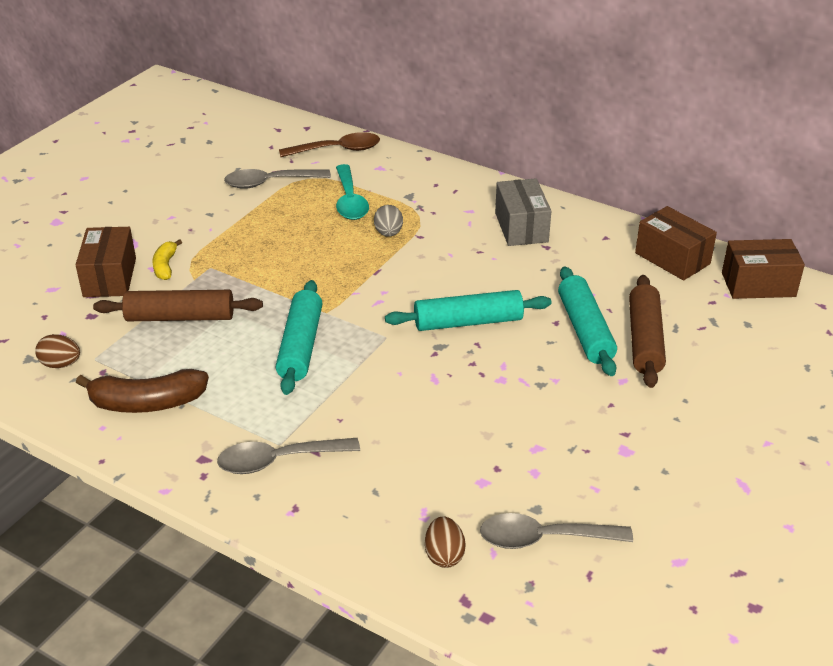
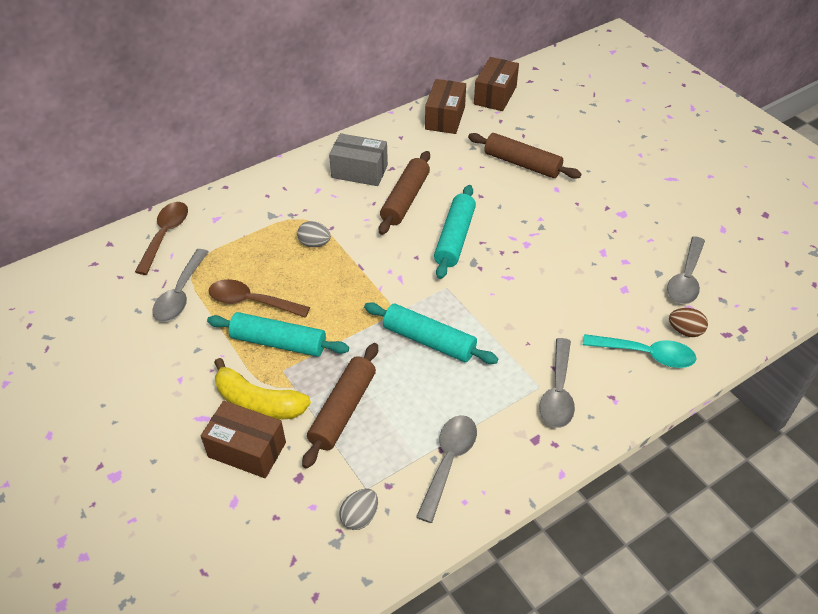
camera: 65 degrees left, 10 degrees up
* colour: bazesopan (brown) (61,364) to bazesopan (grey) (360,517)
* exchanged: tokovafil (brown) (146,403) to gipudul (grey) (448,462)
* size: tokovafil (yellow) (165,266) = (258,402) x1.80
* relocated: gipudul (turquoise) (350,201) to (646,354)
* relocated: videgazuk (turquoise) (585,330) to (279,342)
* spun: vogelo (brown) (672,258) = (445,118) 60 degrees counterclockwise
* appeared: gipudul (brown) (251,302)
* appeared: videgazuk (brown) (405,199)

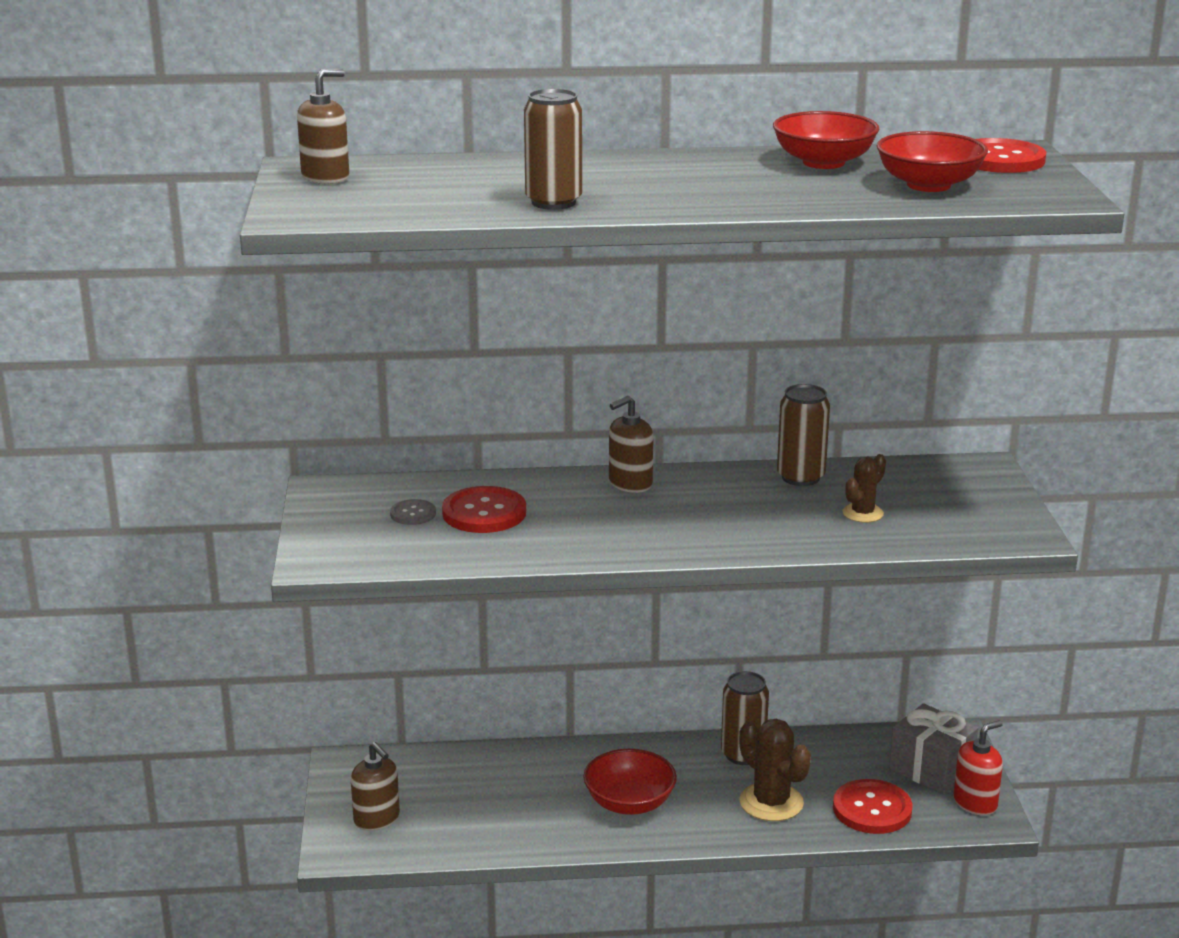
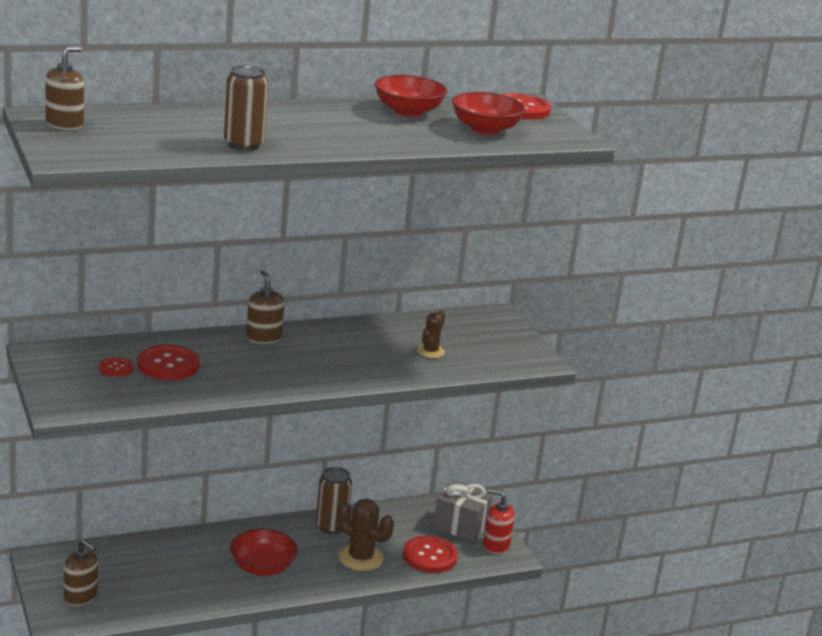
camera: 20 degrees left, 0 degrees up
* colour: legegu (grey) (413,514) to legegu (red) (116,368)
* spun: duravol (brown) (630,483) = (263,338) 120 degrees clockwise
* missing: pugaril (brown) (800,477)
* spun: duravol (red) (975,803) = (496,545) 105 degrees counterclockwise

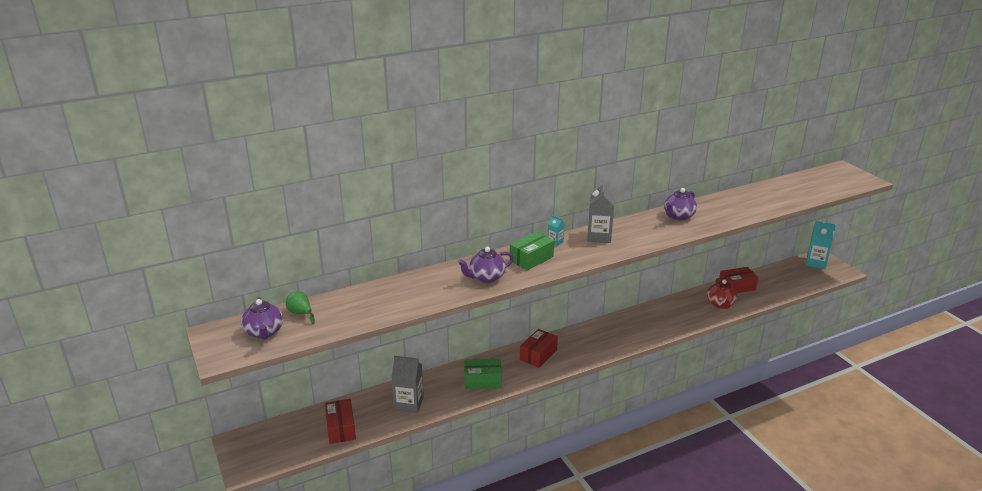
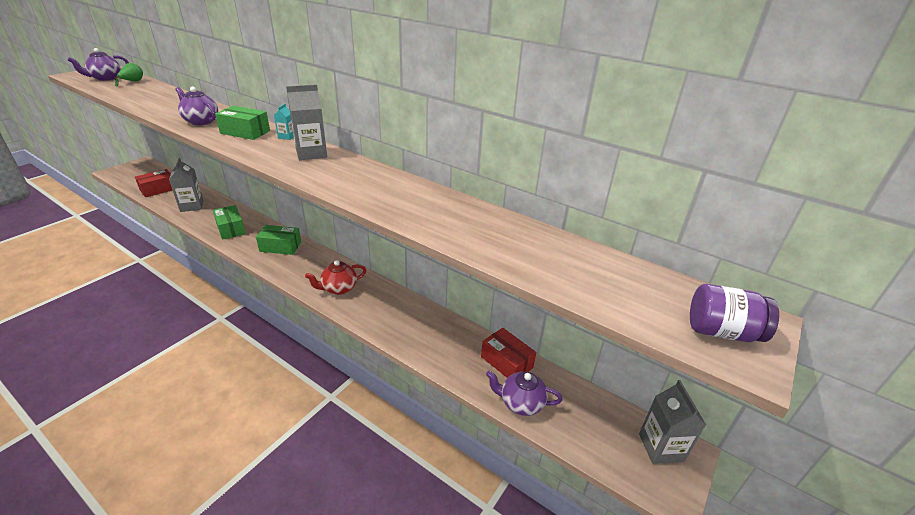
camera: 60 degrees right, 5 degrees up
* colour: vogelo (red) (538,355) to vogelo (green) (280,247)
* relocated: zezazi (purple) (678,216) to (521,403)
* relocated: zezazi (red) (720,304) to (339,288)
* colour: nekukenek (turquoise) (816,263) to nekukenek (grey) (661,447)
* appeared: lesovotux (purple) (722,332)

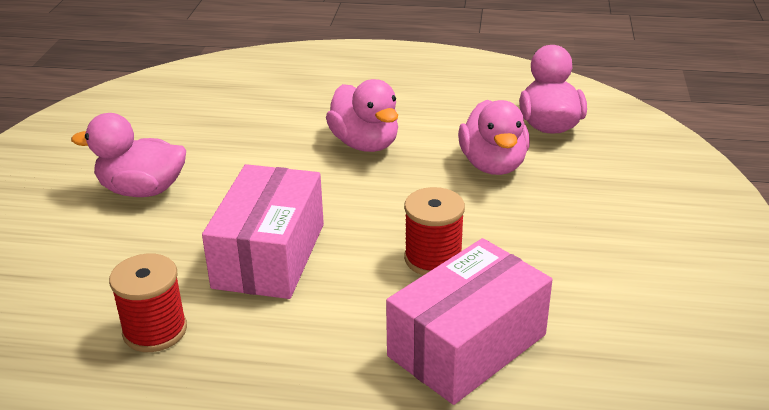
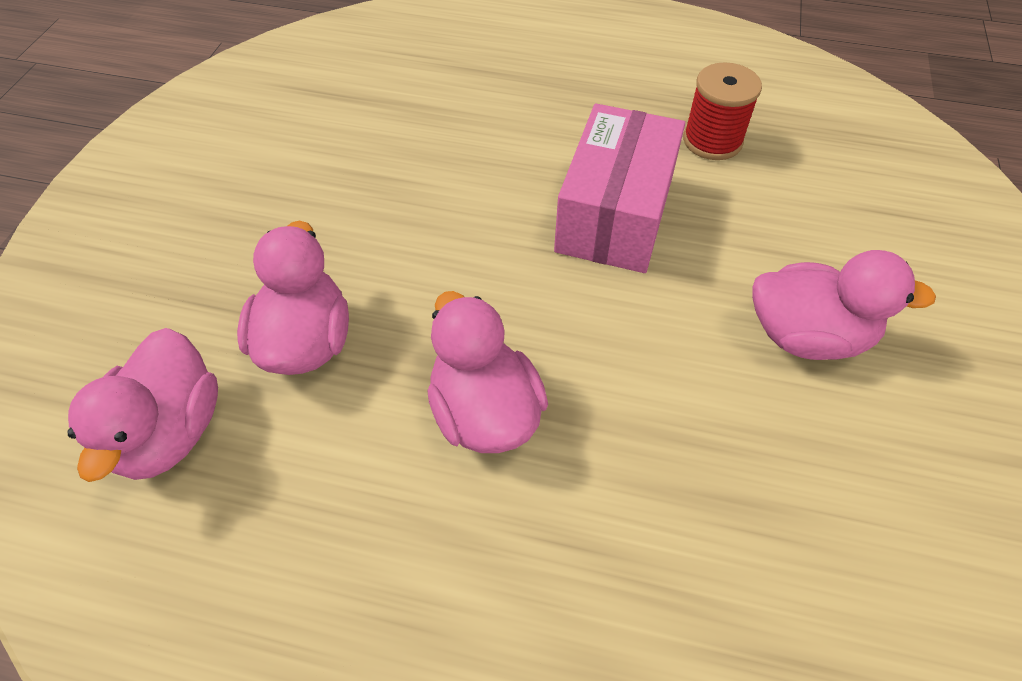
camera: 175 degrees left, 20 degrees up
* missing: vogelo (pink) (467,345)
* missing: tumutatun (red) (433,259)

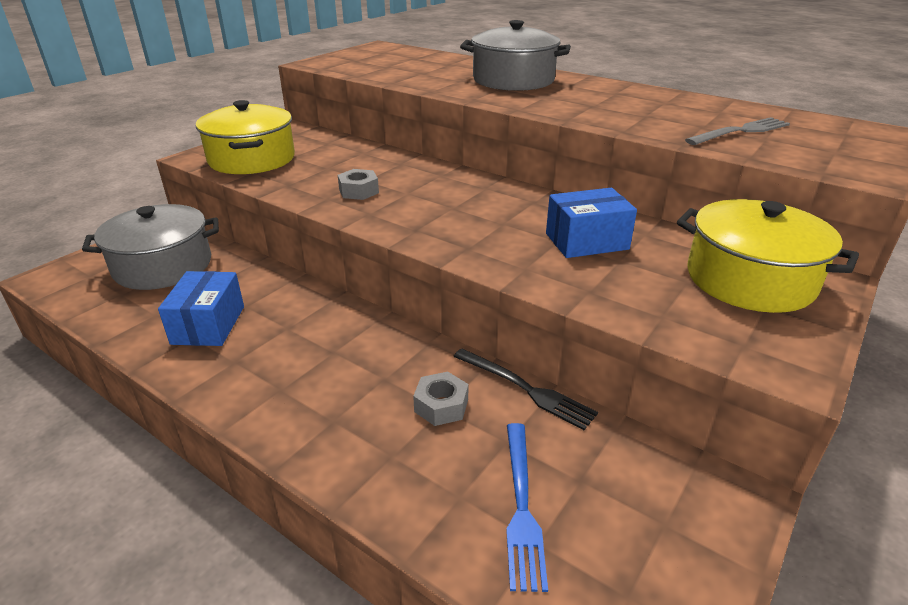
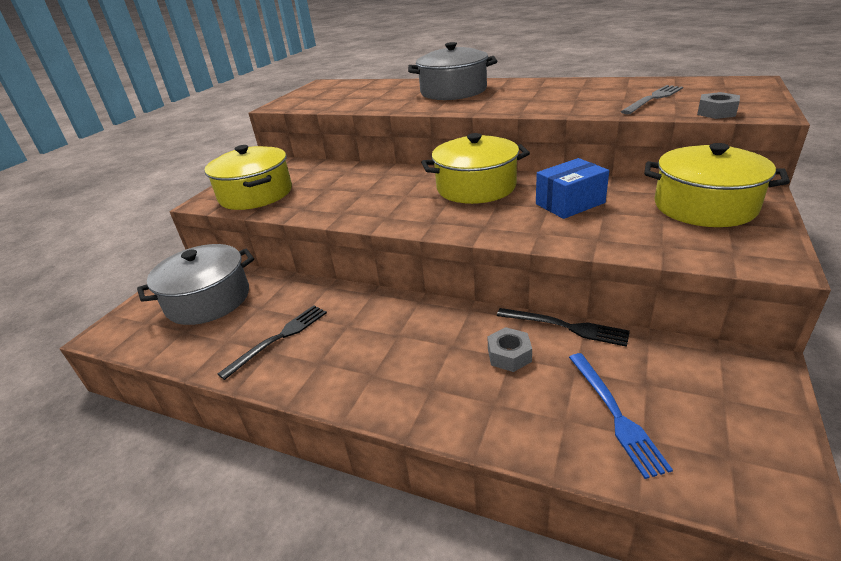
camera: 10 degrees left, 0 degrees up
* exchanged: vogelo (blue) (208,325) to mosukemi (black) (279,338)
* relocated: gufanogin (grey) (358,191) to (716,112)
* appeared: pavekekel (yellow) (476,187)

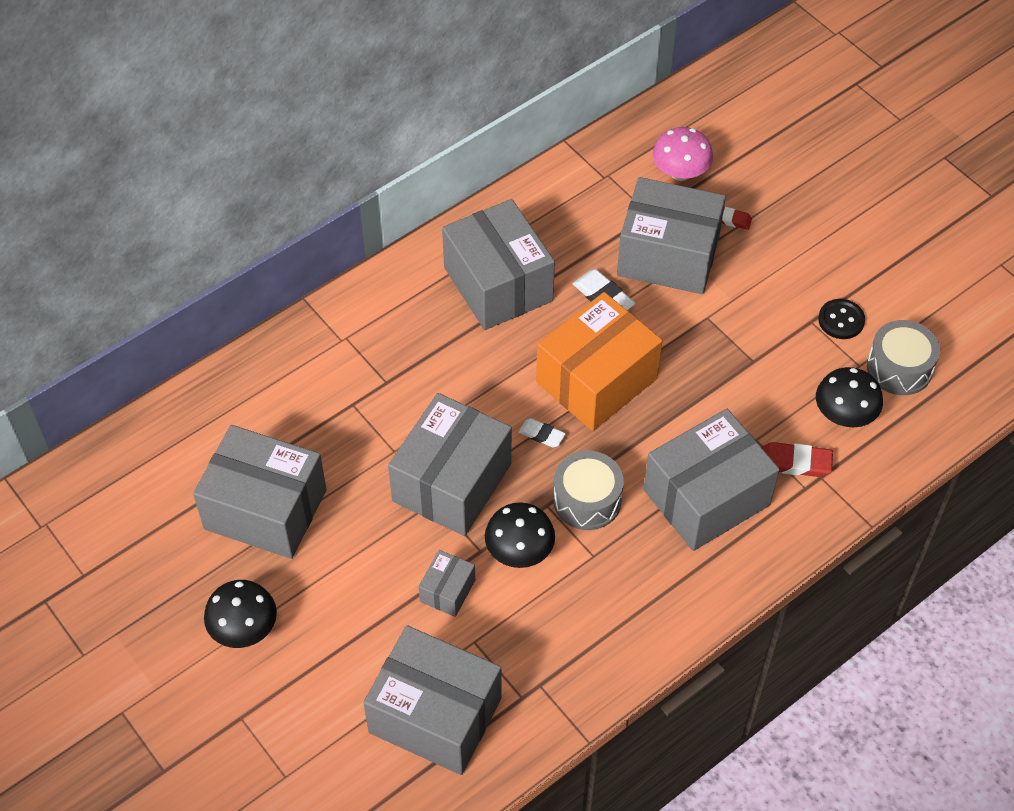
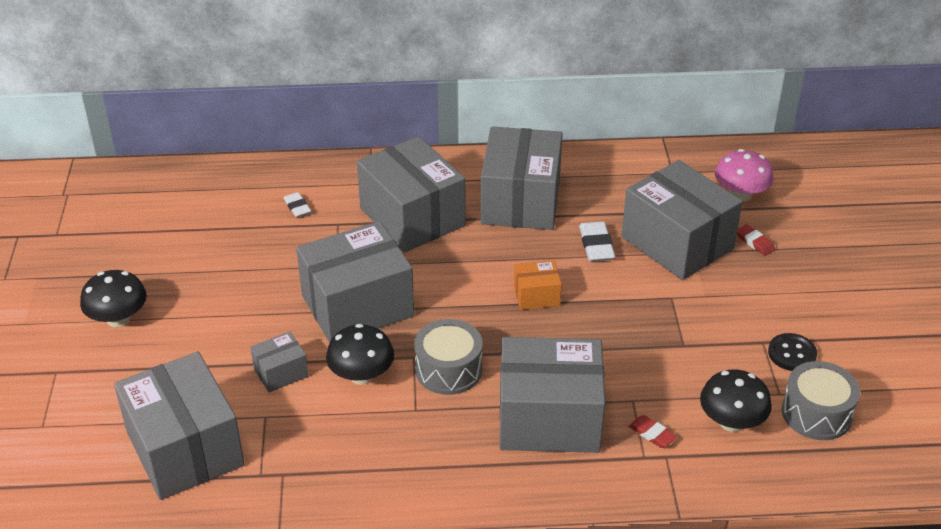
camera: 35 degrees right, 15 degrees down
* relocated: vogelo (grey) (265,509) to (412,217)
* relocated: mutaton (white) (541,435) to (297,207)
* size: vogelo (orange) (596,380) = (536,296) x0.46
* size: mutaton (red) (795,463) = (652,434) x0.64

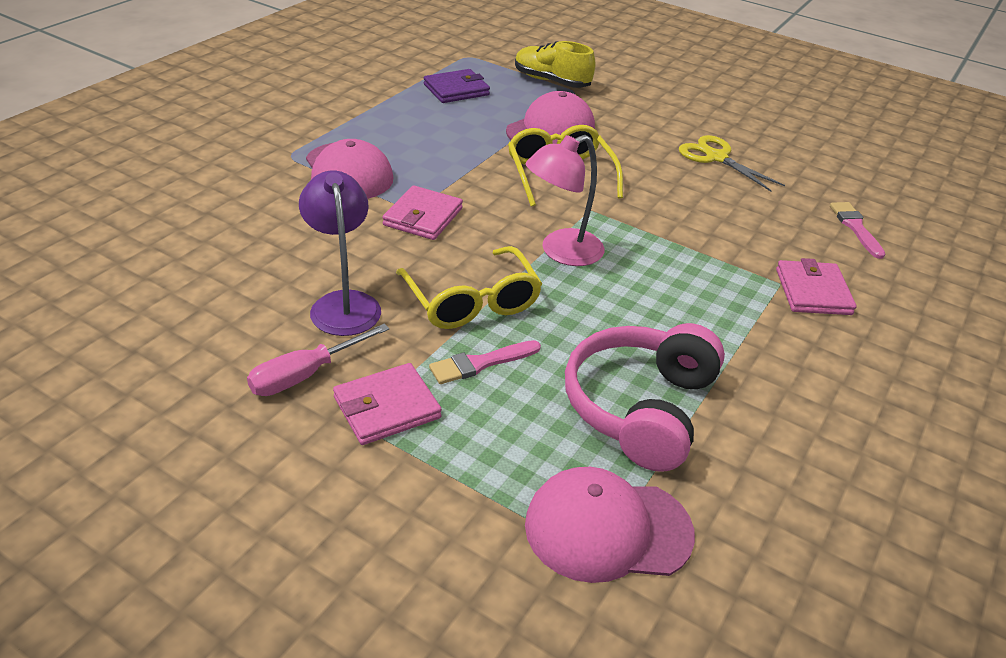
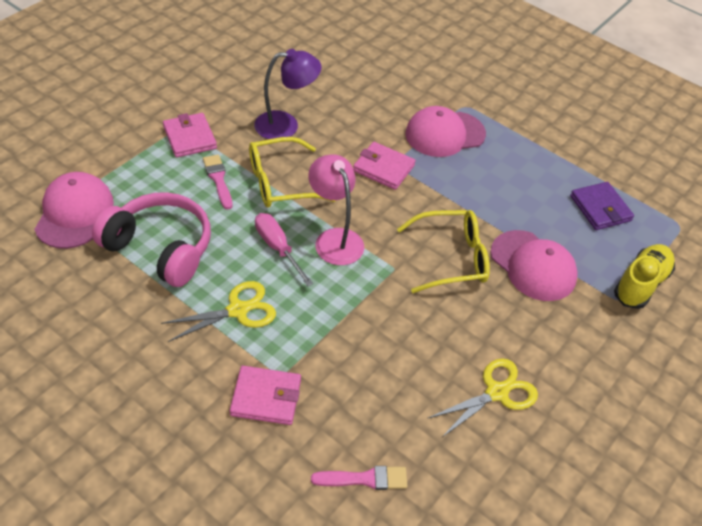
camera: 95 degrees right, 10 degrees up
* relocated: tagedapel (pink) (305,375) to (277,248)
* appeared: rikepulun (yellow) (238,310)

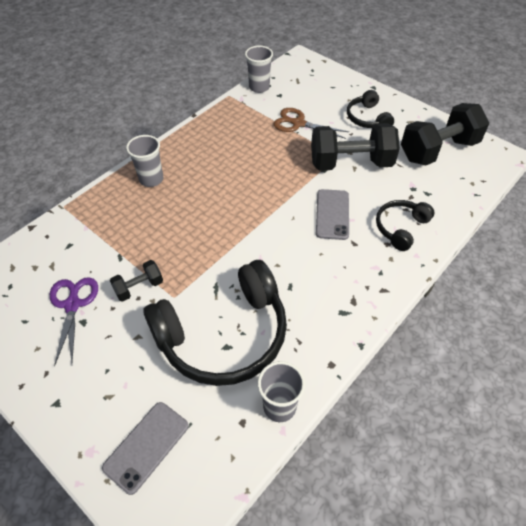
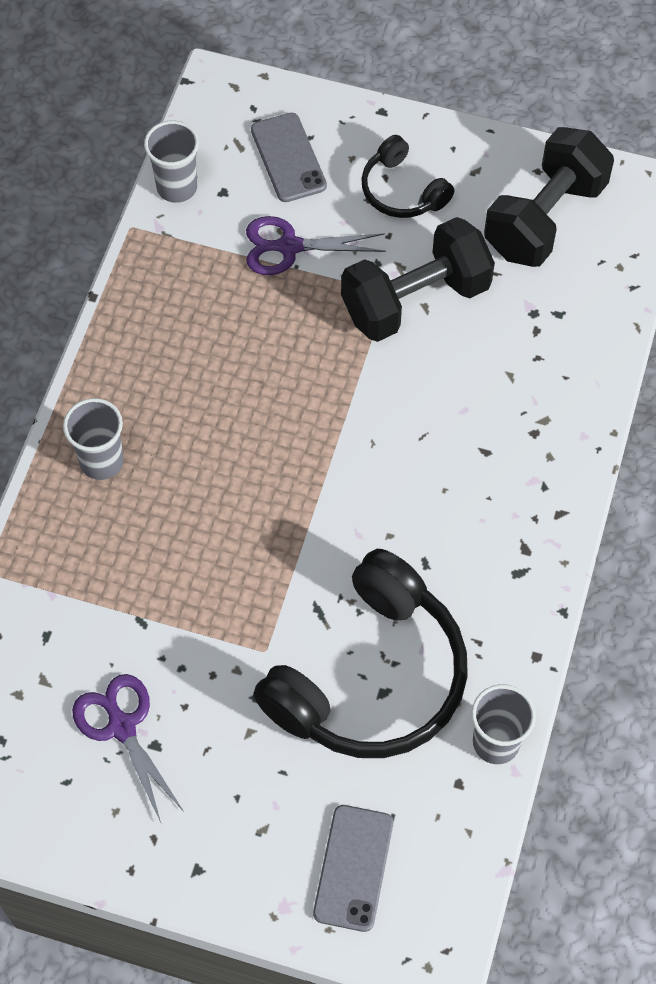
camera: 25 degrees left, 10 degrees up
* missing: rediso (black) (139,287)
* colour: rikepulun (brown) (298,123) to rikepulun (purple) (289,247)
* relocated: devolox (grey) (332,214) to (288,158)
* missing: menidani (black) (400,228)

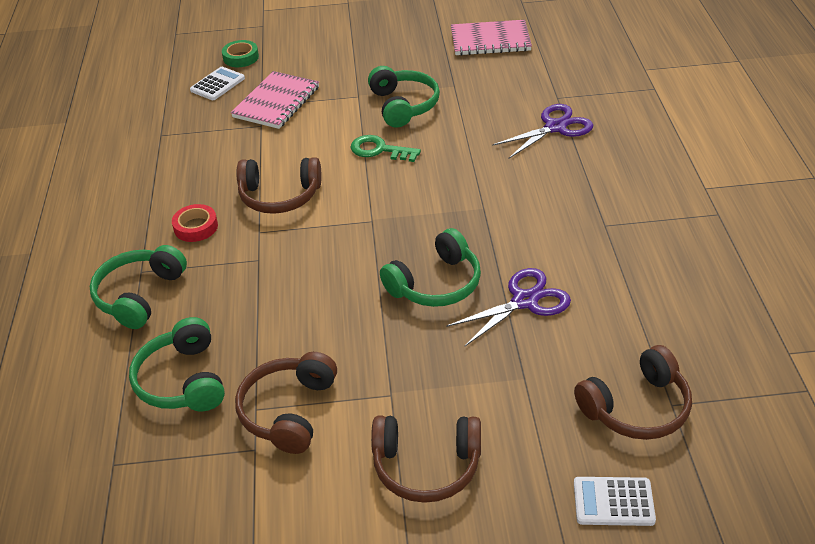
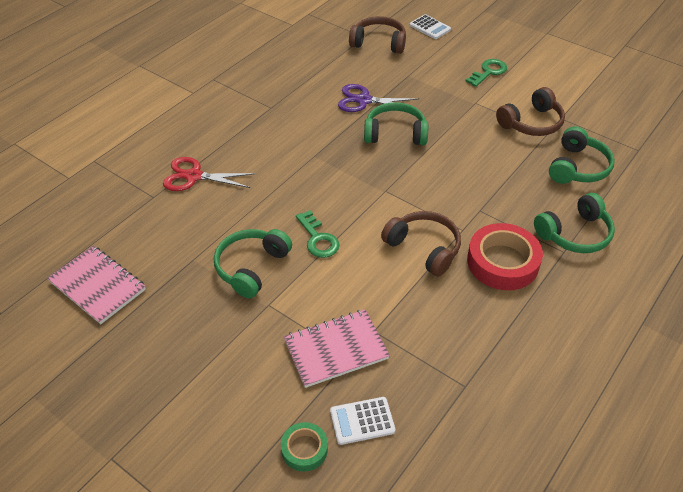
camera: 140 degrees left, 5 degrees up
* size: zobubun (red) (196,227) = (502,262) x1.87
* exchanged: menidani (brown) (426,466) to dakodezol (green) (488,72)
* colour: rikepulun (purple) (555,127) to rikepulun (red) (194,176)

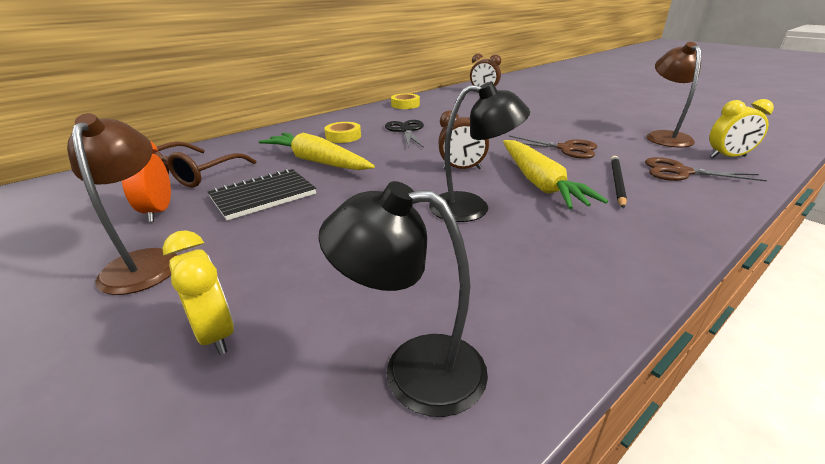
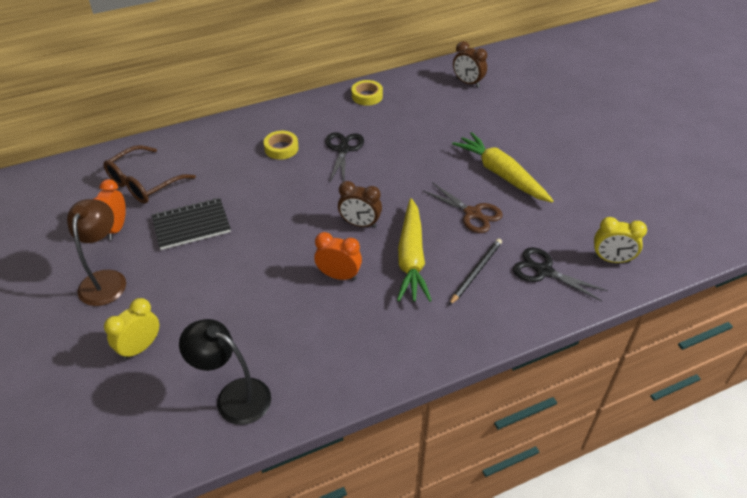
camera: 15 degrees right, 15 degrees up
* spun: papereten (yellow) (216,333) = (140,347) 120 degrees counterclockwise
* relocated: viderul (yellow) (317,161) to (501,174)
* exchanged: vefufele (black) (472,207) to papereten (orange) (339,275)
* colour: rikepulun (brown) (680,172) to rikepulun (black) (544,271)
* missing: vefufele (brown) (664,136)

